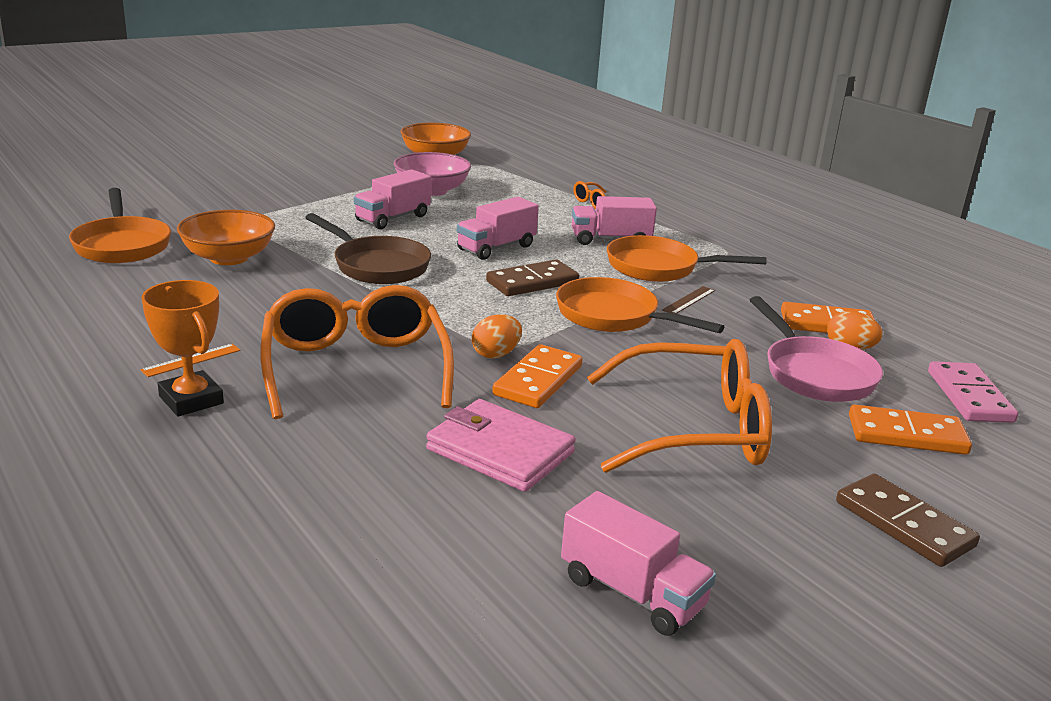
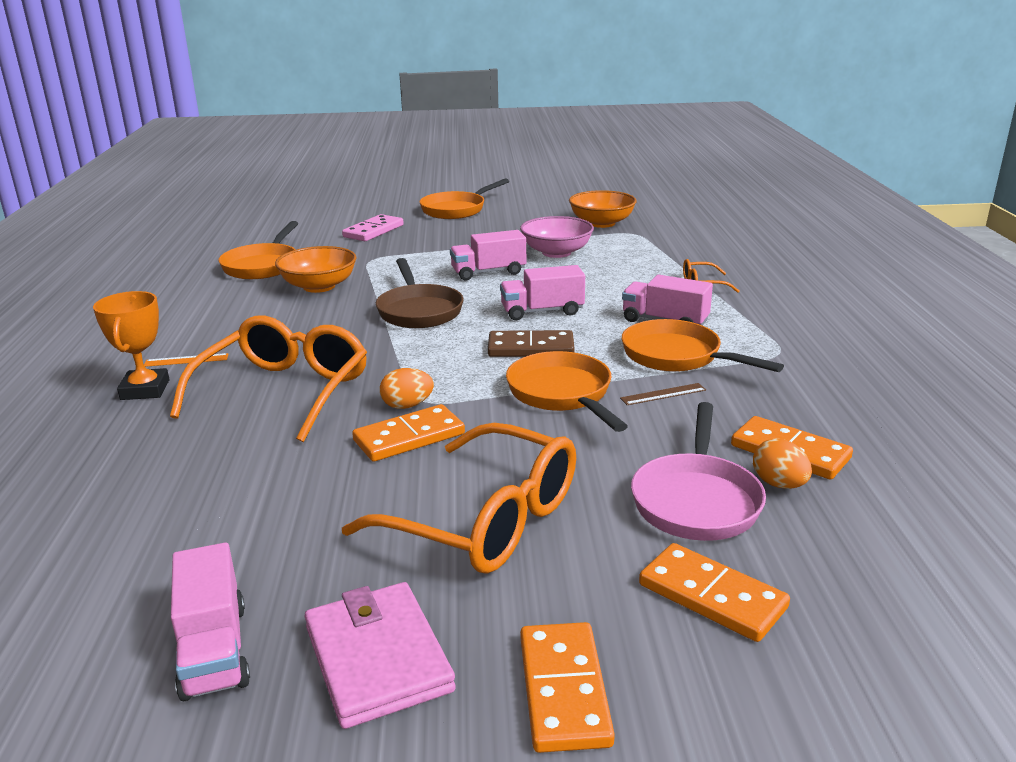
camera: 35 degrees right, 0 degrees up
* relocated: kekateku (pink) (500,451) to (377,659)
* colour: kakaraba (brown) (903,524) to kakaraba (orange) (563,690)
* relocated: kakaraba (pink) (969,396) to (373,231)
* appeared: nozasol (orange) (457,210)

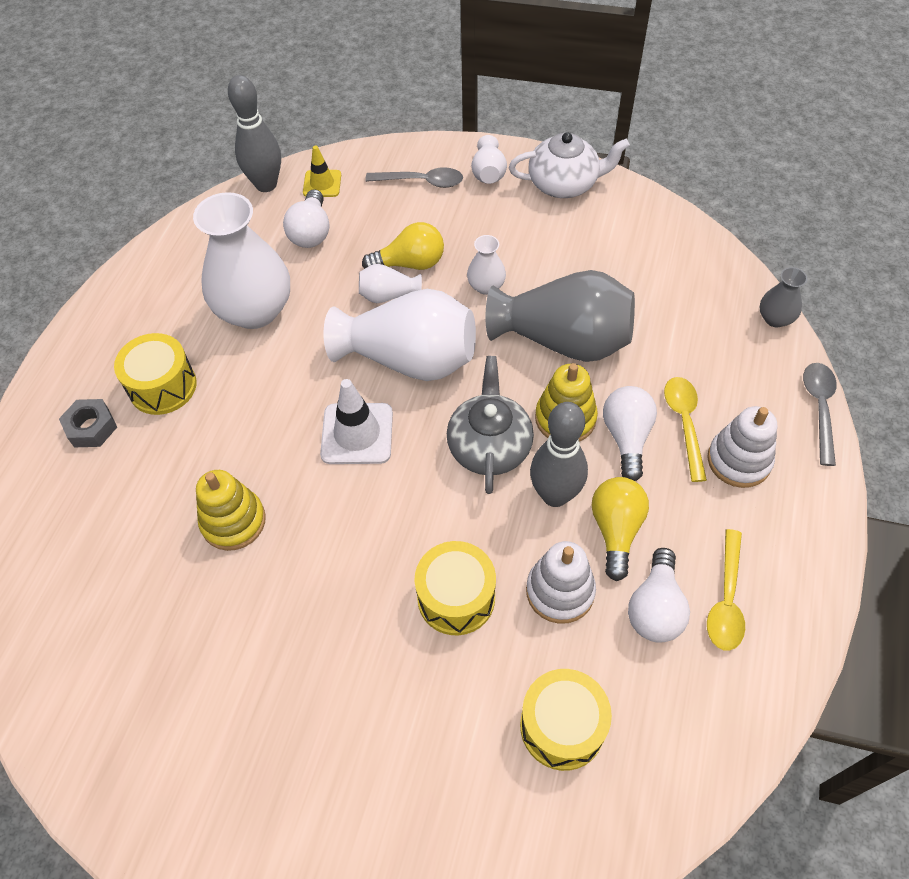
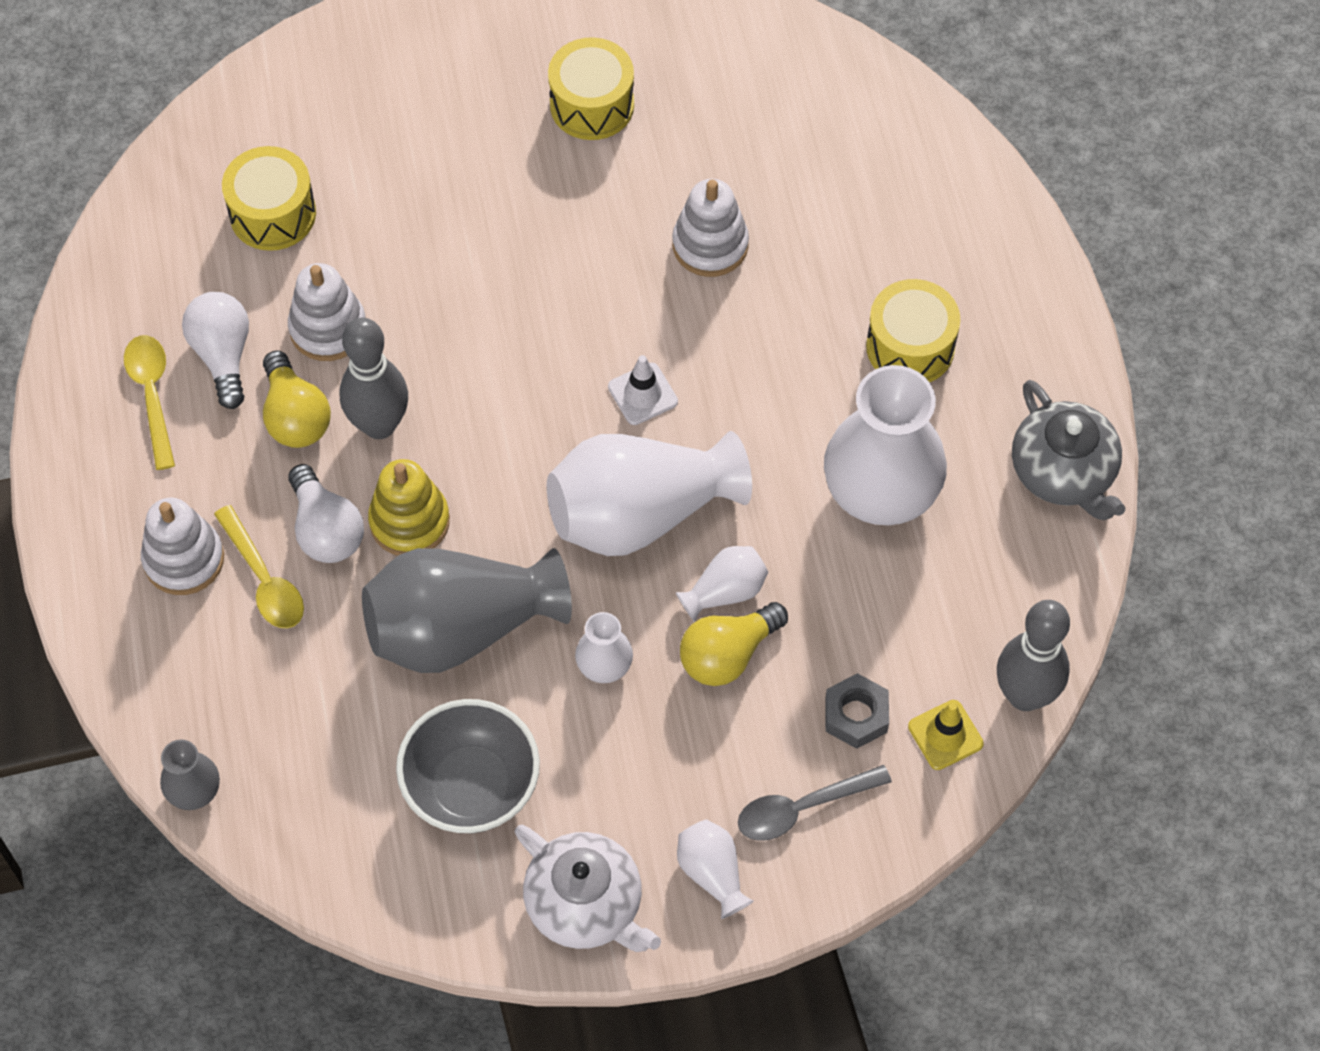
camera: 150 degrees right, 5 degrees up
* relocated: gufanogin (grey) (91,428) to (856,715)
* colour: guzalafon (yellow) (233,521) to guzalafon (white) (710,245)
* missing: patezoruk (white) (311,232)
* size: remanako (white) (357,434) = (642,394) x0.63
* relocated: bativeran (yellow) (456,597) to (592,105)
* relocated: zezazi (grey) (489,446) to (1063,472)
* spun: zezazi (white) (564,184) = (586,905) 105 degrees counterclockwise
* missing: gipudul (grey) (819,408)
* appeared: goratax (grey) (471,787)

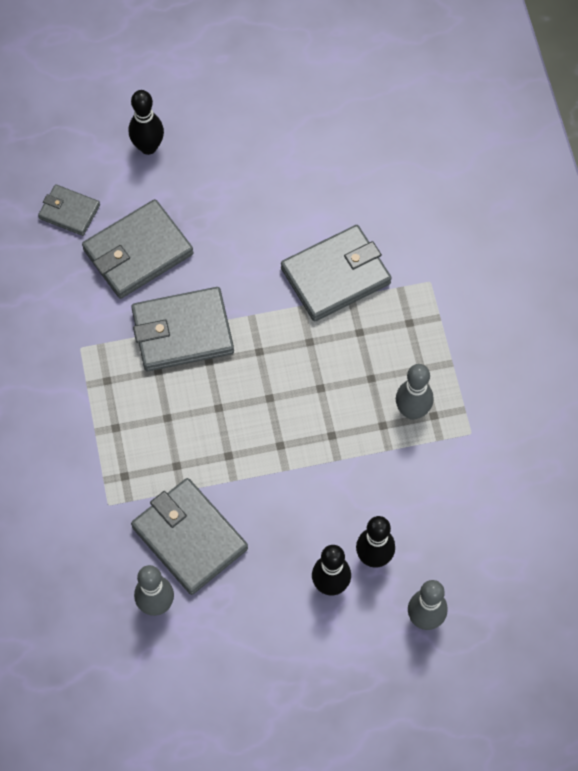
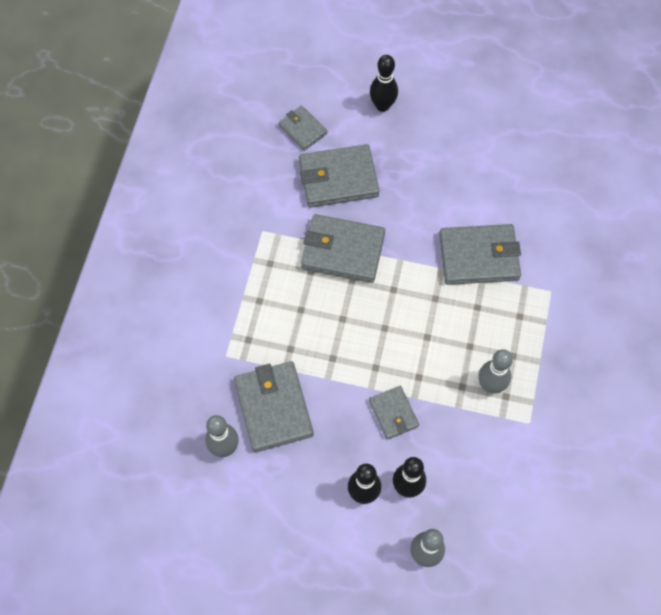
camera: 25 degrees right, 0 degrees up
* appeared: kekateku (grey) (393,413)

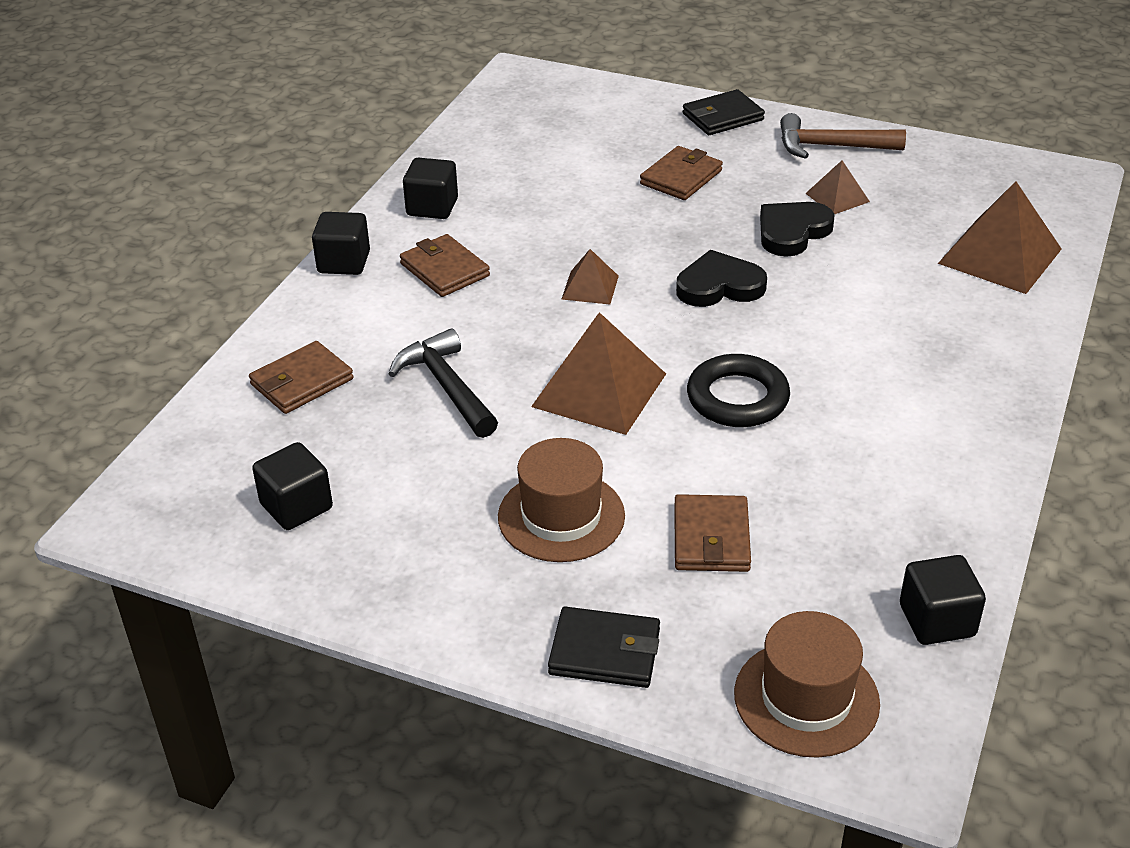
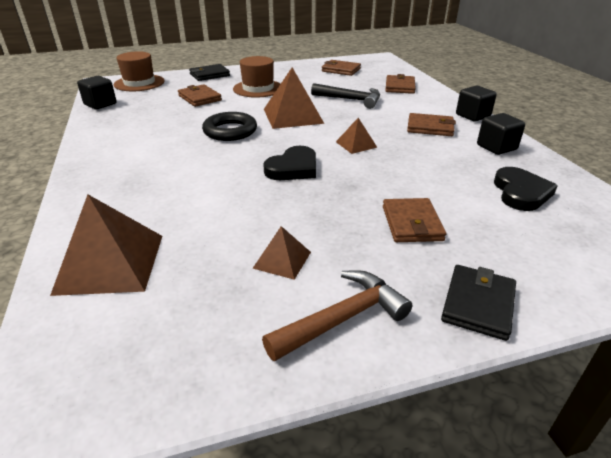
camera: 140 degrees right, 5 degrees down
* exchanged: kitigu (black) (296,506) to kekateku (brown) (341,70)
* relocated: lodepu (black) (792,232) to (521,192)

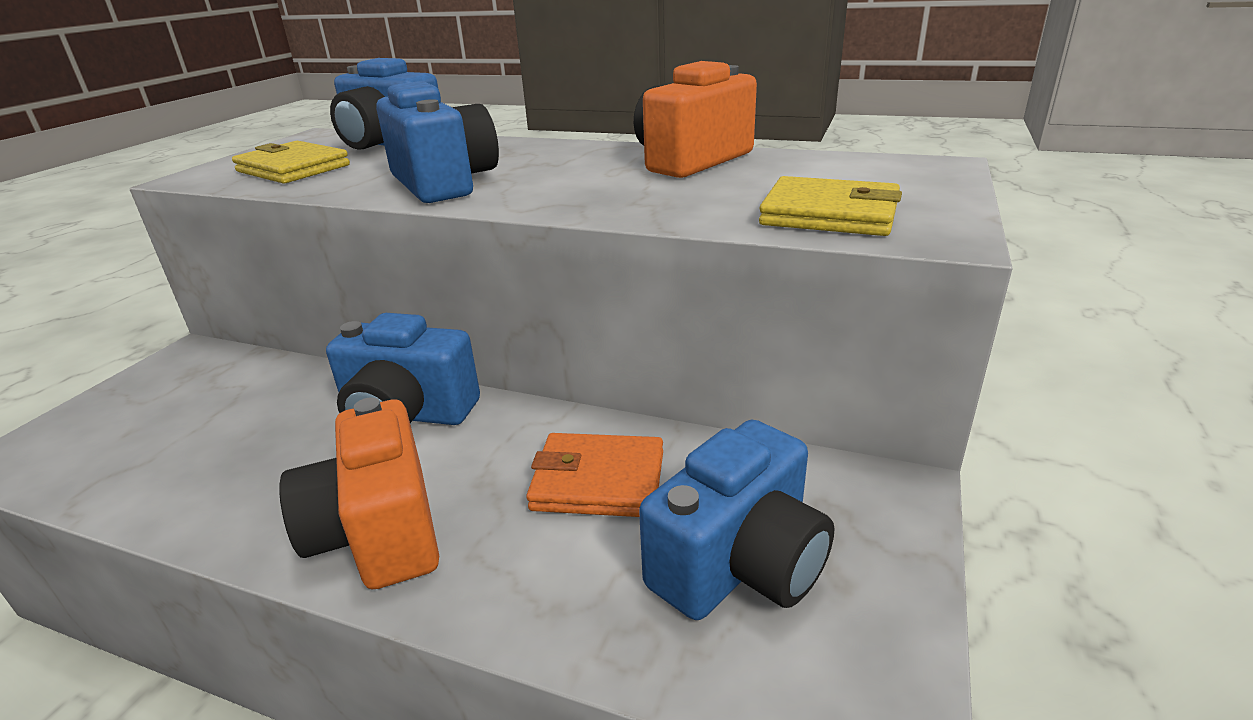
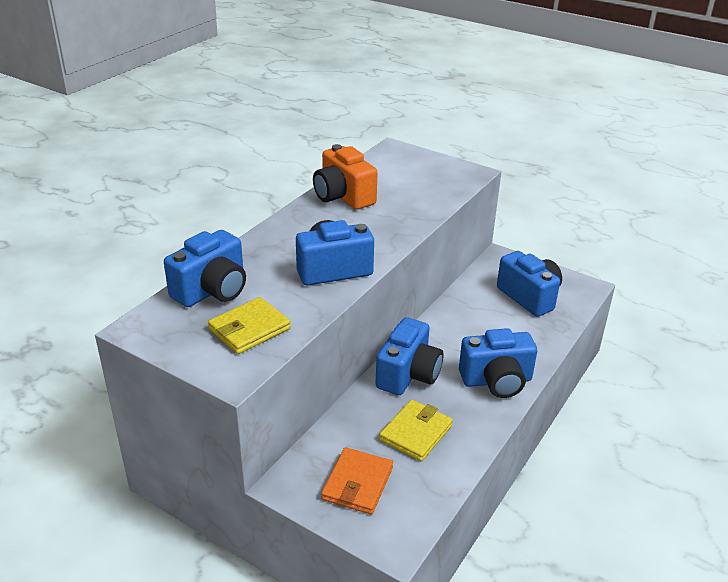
camera: 80 degrees left, 5 degrees up
* colour: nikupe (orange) (379,532) to nikupe (blue) (496,381)
* relocated: kekateku (orange) (598,481) to (357,483)
* relocated: kekateku (yellow) (829,214) to (416,433)

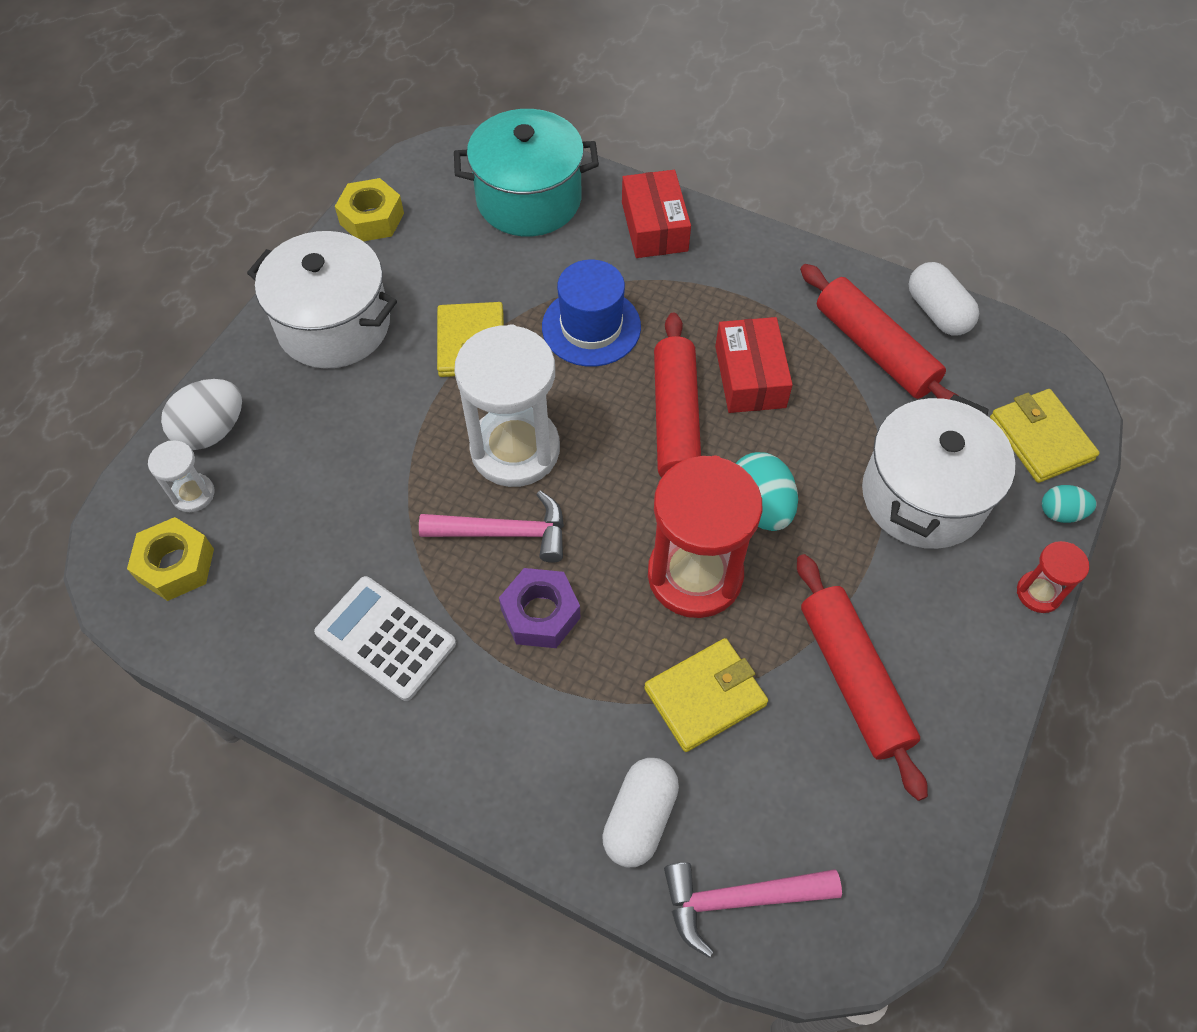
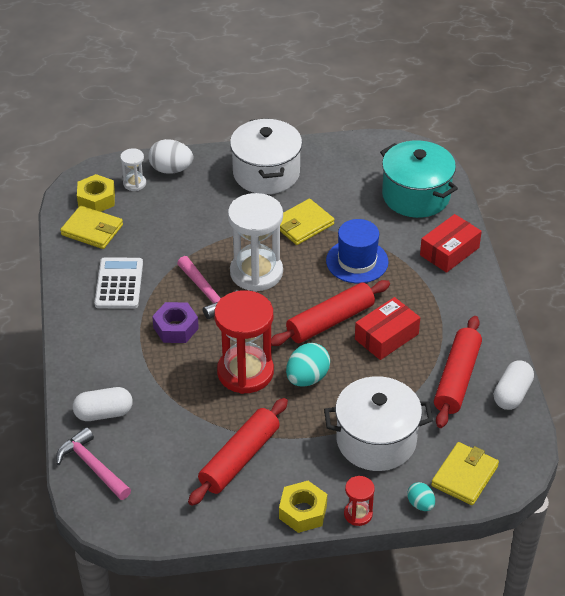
camera: 55 degrees right, 15 degrees down
* relocated: gufanogin (yellow) (372,218) to (303,512)
* relocated: kekateku (yellow) (705,697) to (92,230)

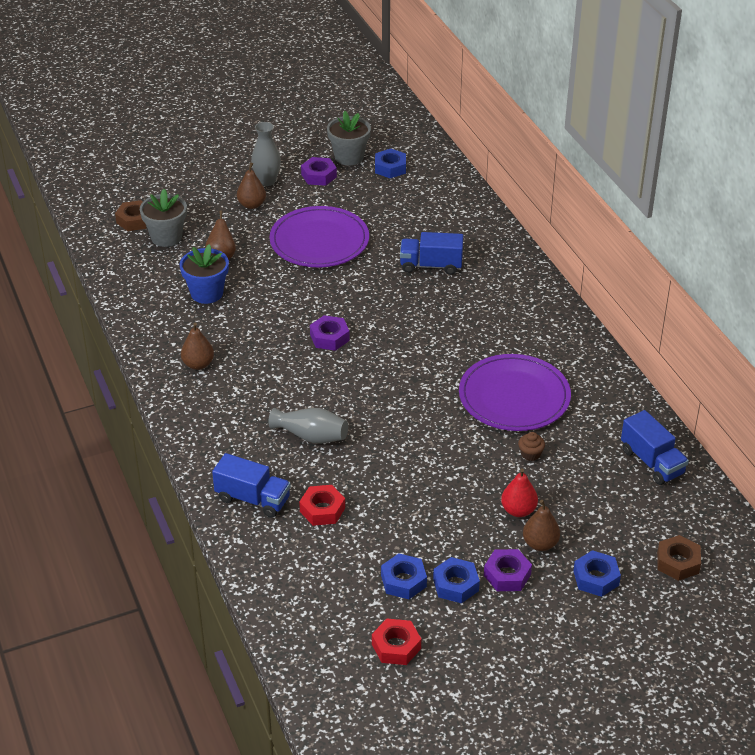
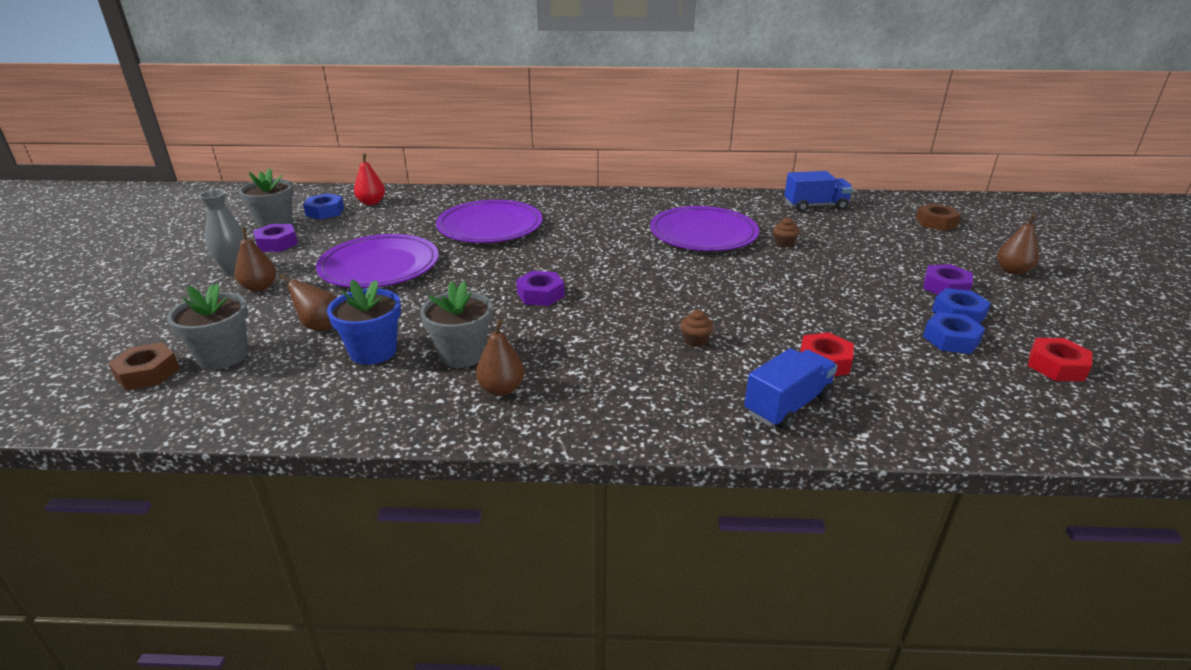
camera: 65 degrees left, 10 degrees down
* exchanged: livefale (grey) (311,436) to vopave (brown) (695,341)
* exchanged: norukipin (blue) (431,265) to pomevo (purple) (490,226)
* relocated: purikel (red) (518,510) to (371,202)
* relocated: purikel (brown) (540,544) to (1012,271)
* missing: gufanogin (blue) (596,578)
* appeared: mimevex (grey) (462,354)

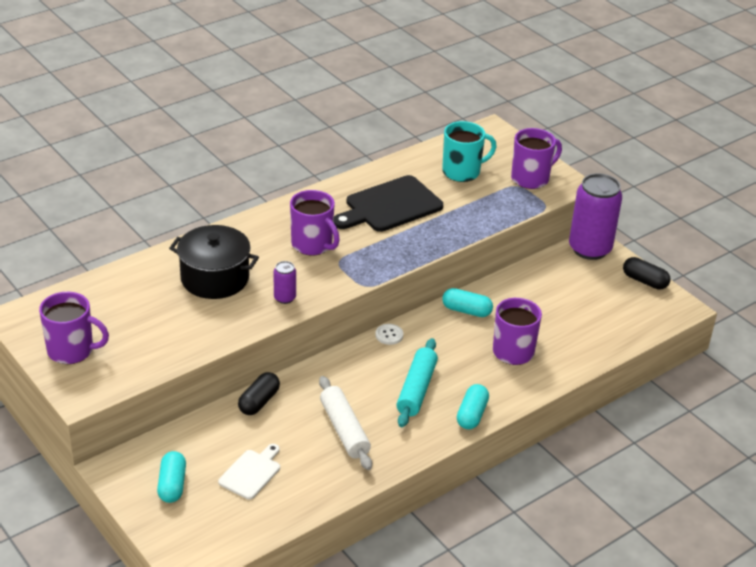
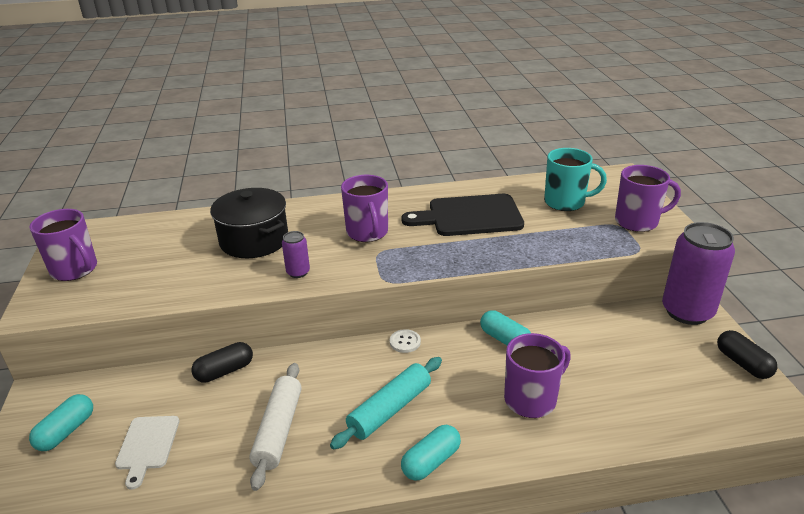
camera: 30 degrees right, 5 degrees down
* spun: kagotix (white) (251,472) = (147,446) 120 degrees clockwise

